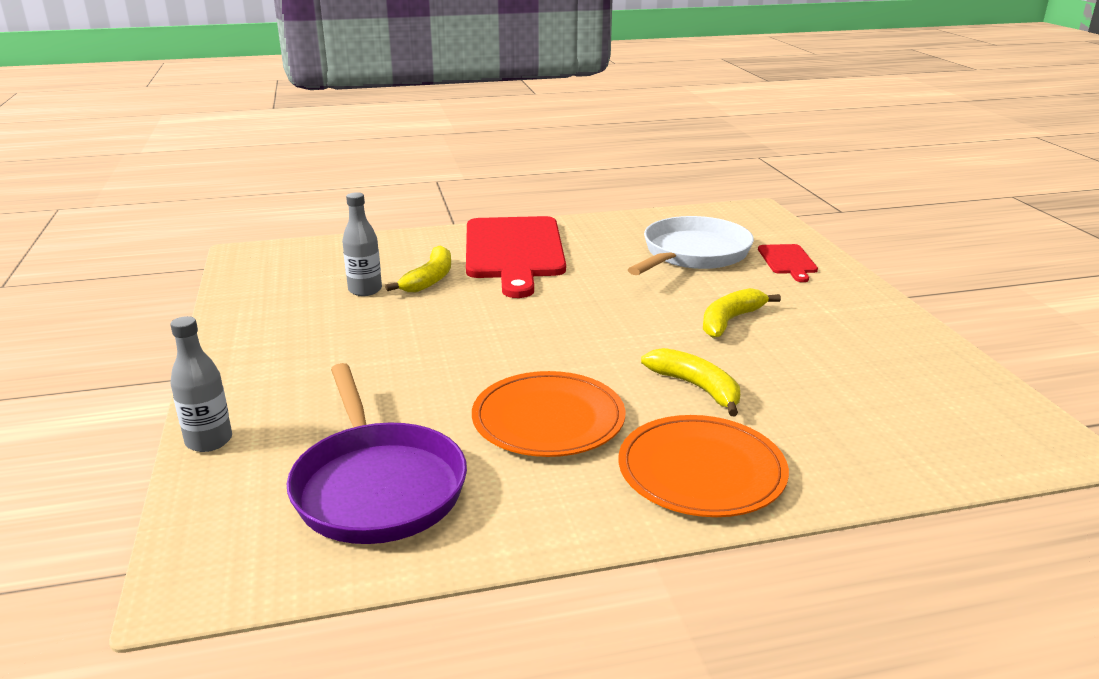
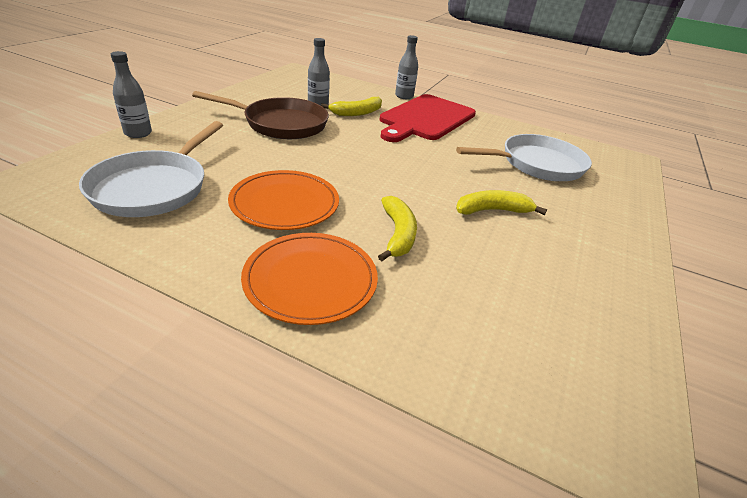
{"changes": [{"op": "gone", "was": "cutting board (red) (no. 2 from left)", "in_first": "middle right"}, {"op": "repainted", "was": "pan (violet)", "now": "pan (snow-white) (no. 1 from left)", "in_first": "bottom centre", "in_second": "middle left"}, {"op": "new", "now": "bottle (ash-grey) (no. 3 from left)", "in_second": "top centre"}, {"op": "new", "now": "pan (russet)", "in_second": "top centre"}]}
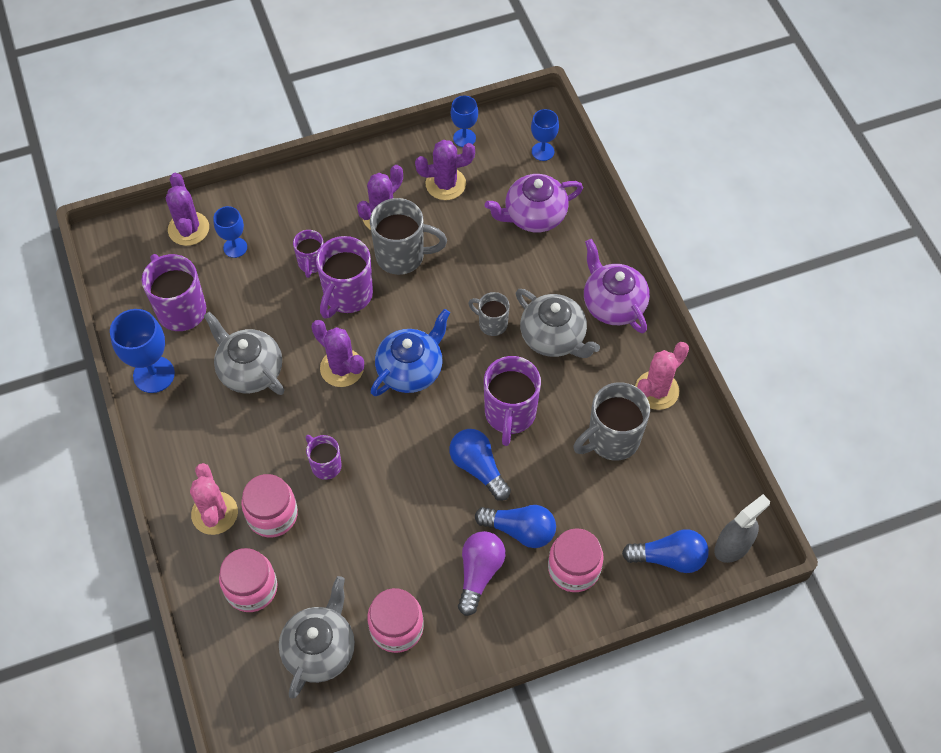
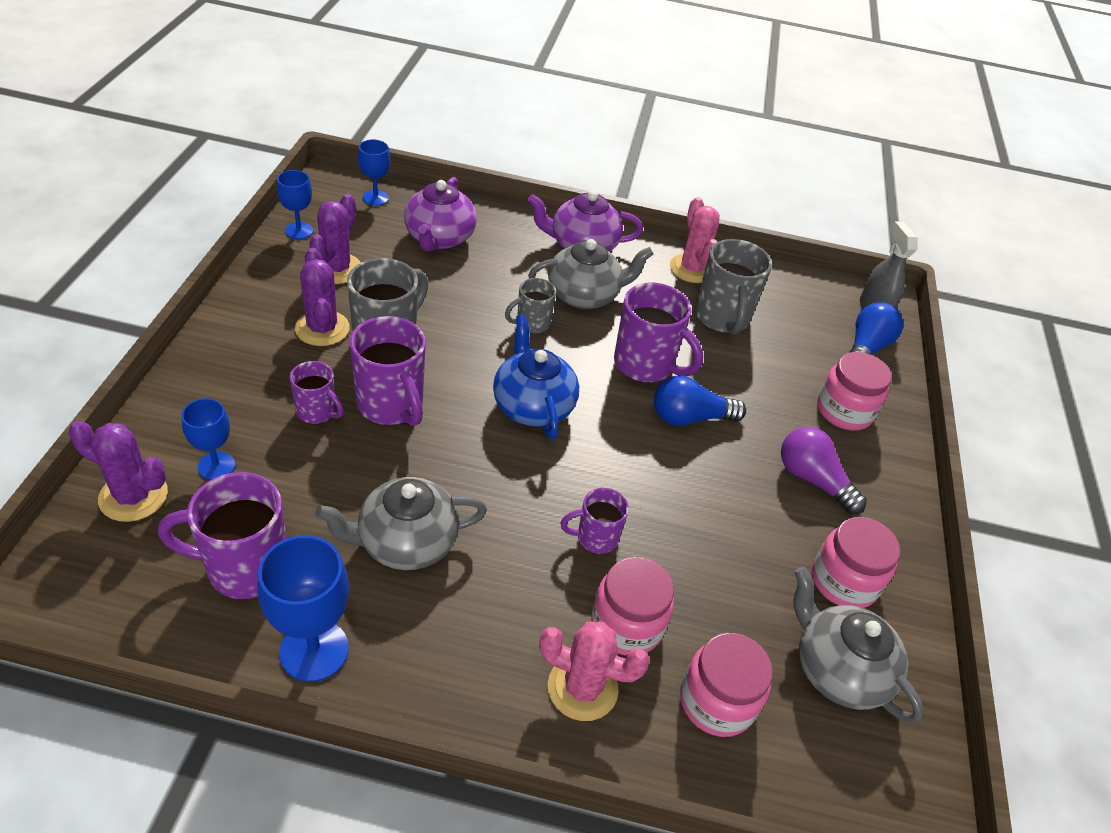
{"changes": [{"op": "gone", "was": "saguaro cactus (violet) (no. 2 from left)", "in_first": "centre"}, {"op": "gone", "was": "lightbulb (royal blue) (no. 2 from left)", "in_first": "bottom centre"}]}
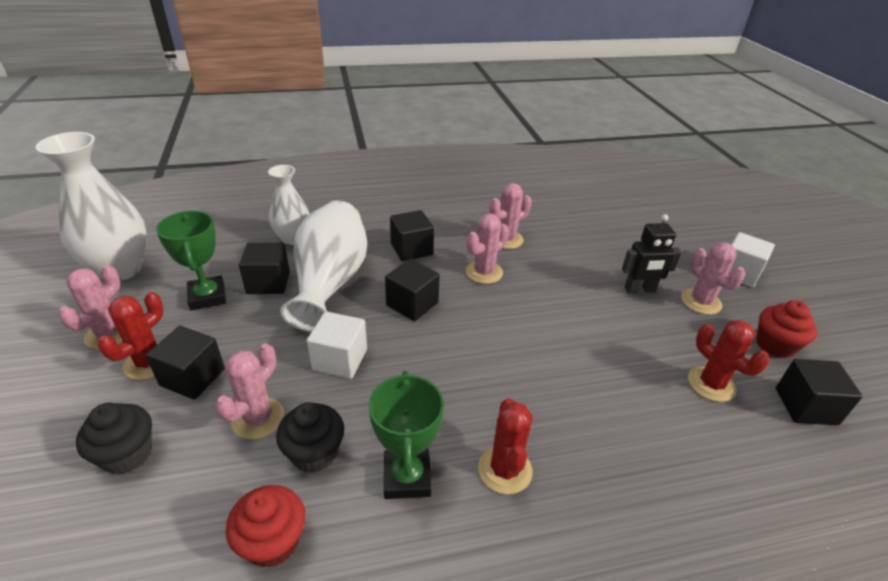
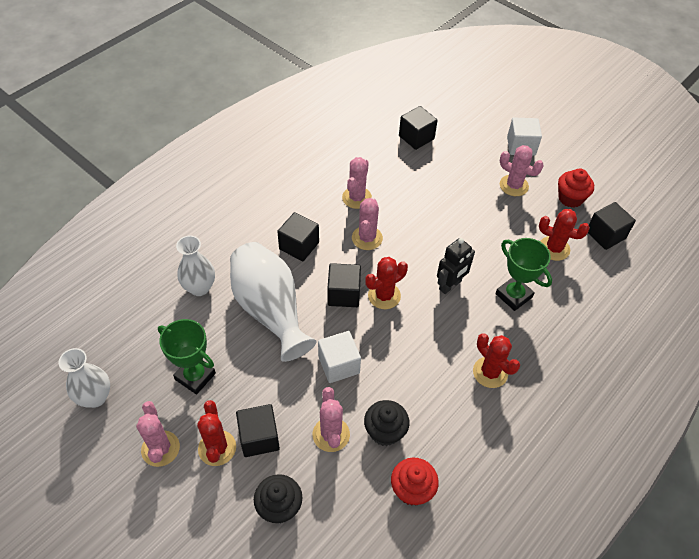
{"changes": [{"op": "scaled", "was": "vase (snow-white) (no. 1 from left)", "in_first": "middle left", "in_second": "bottom left", "ratio": 0.61}, {"op": "shifted", "was": "robot figure (black)", "in_first": "middle right", "in_second": "centre"}, {"op": "shifted", "was": "solid cube (black) (no. 2 from left in the first image)", "now": "solid cube (black) (no. 4 from left)", "in_first": "middle left", "in_second": "top centre"}, {"op": "shifted", "was": "prize cup (leaf-green) (no. 2 from left)", "in_first": "bottom centre", "in_second": "middle right"}, {"op": "new", "now": "saguaro cactus (red) (no. 2 from left)", "in_second": "centre"}]}
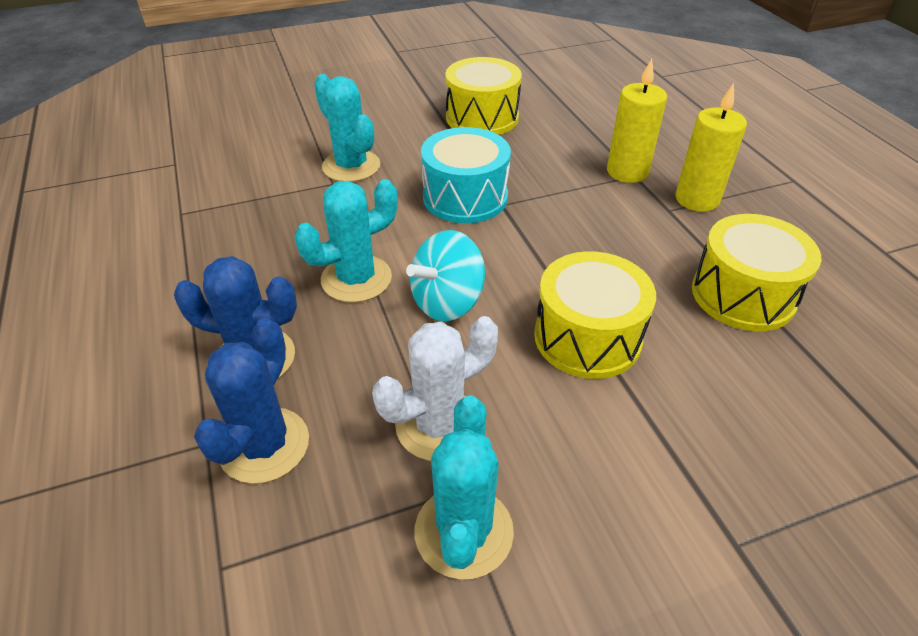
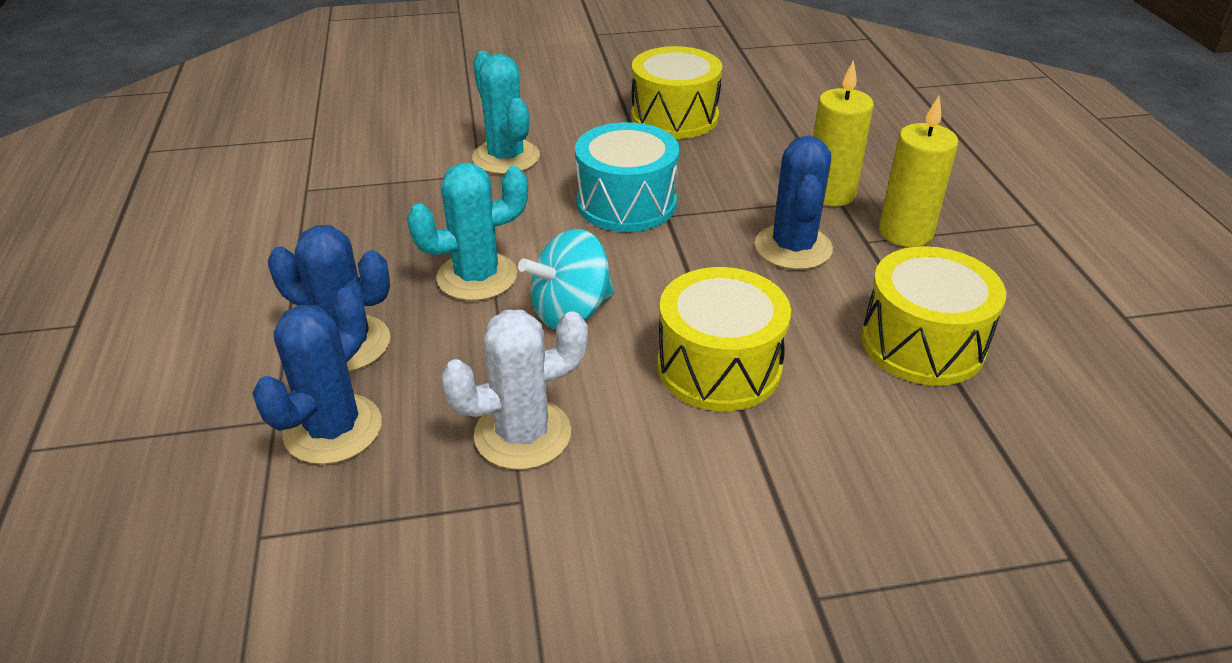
{"changes": [{"op": "gone", "was": "saguaro cactus (teal) (no. 3 from left)", "in_first": "bottom centre"}, {"op": "new", "now": "saguaro cactus (royal blue) (no. 3 from left)", "in_second": "top centre"}]}
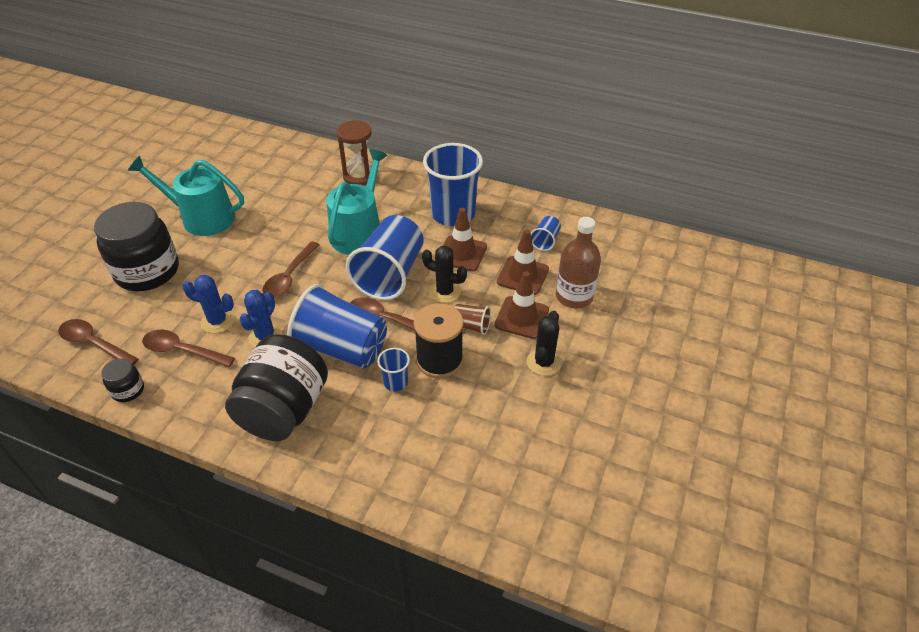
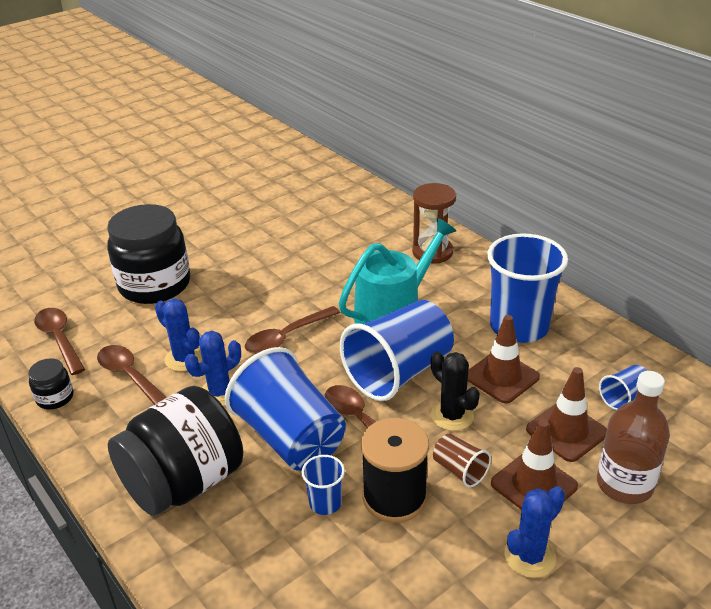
{"changes": [{"op": "gone", "was": "watering can (teal) (no. 1 from left)", "in_first": "top left"}, {"op": "repainted", "was": "saguaro cactus (black) (no. 2 from left)", "now": "saguaro cactus (royal blue) (no. 3 from left)", "in_first": "centre", "in_second": "bottom right"}]}
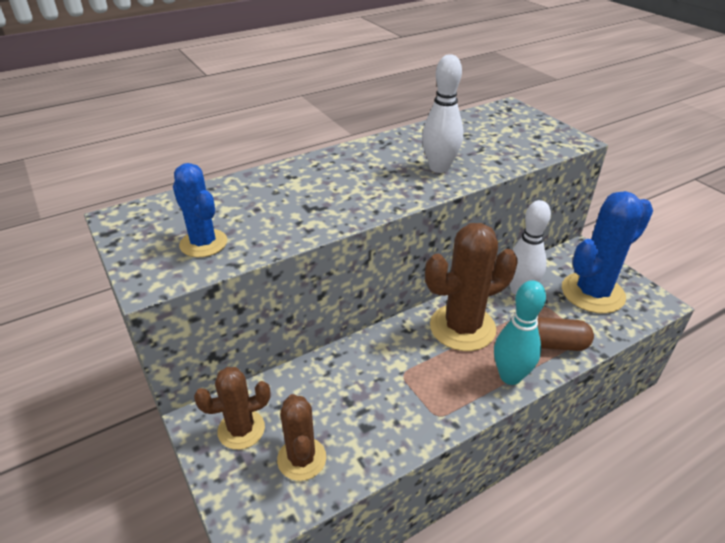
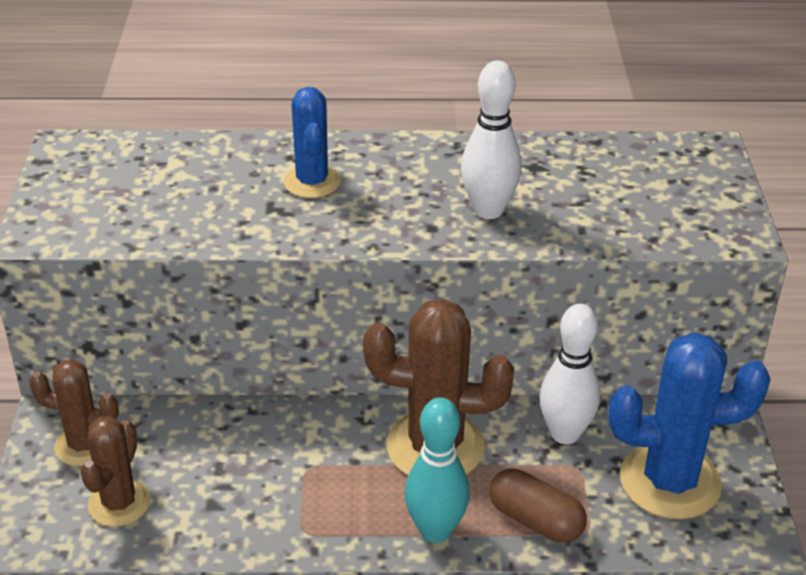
{"changes": [{"op": "shifted", "was": "saguaro cactus (royal blue) (no. 1 from left)", "in_first": "middle left", "in_second": "top centre"}]}
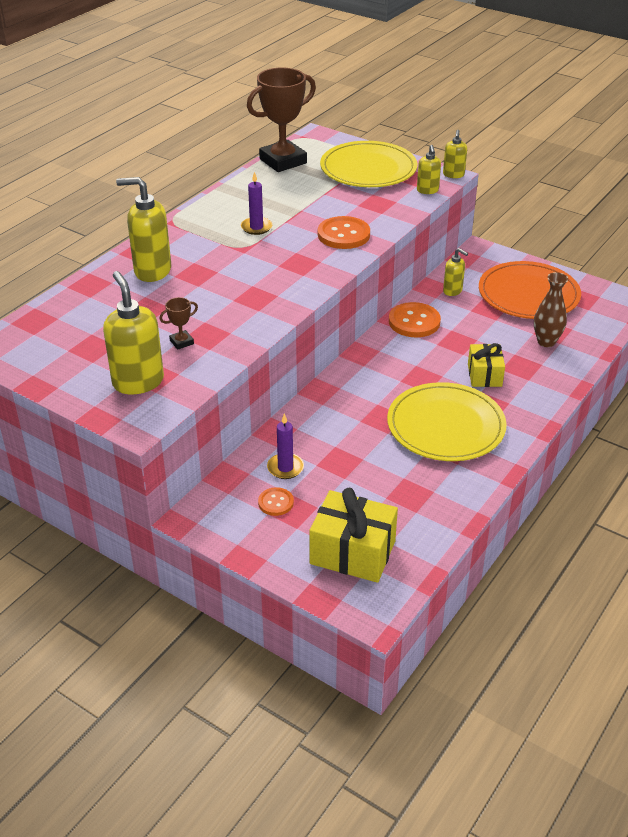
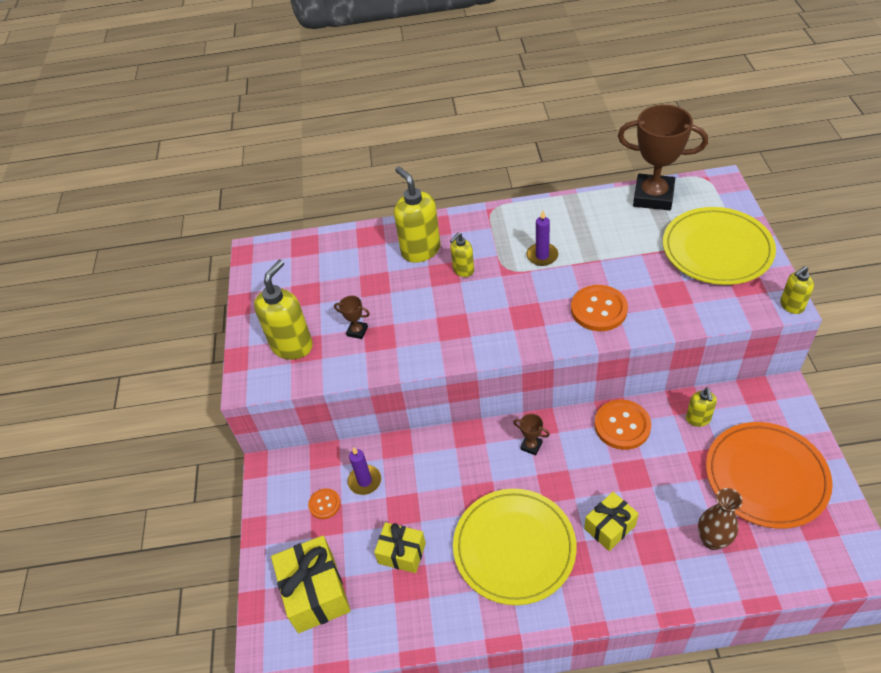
{"changes": [{"op": "shifted", "was": "soap pump (bright yellow) (no. 3 from left)", "in_first": "top right", "in_second": "centre"}, {"op": "new", "now": "prize cup (russet) (no. 2 from left)", "in_second": "centre"}, {"op": "new", "now": "present (bright yellow) (no. 2 from left)", "in_second": "bottom centre"}]}
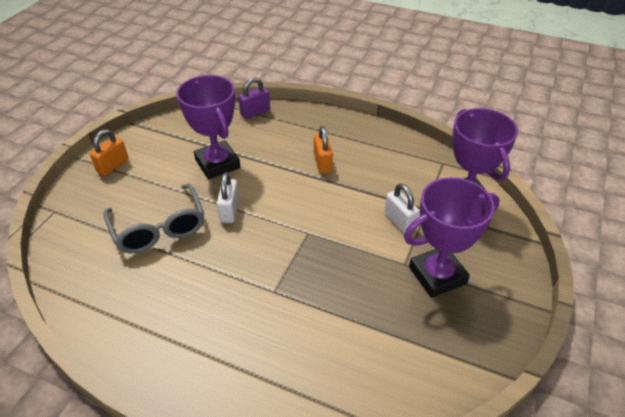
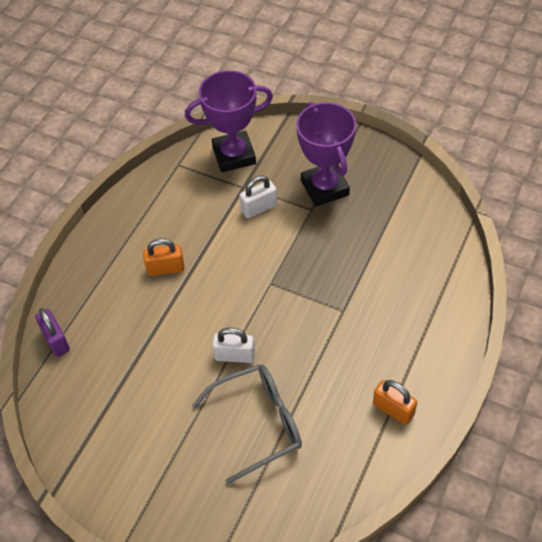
{"changes": [{"op": "gone", "was": "prize cup (violet) (no. 1 from left)", "in_first": "top left"}, {"op": "shifted", "was": "lock (orange-coloured) (no. 1 from left in the first image)", "now": "lock (orange-coloured) (no. 2 from left)", "in_first": "middle left", "in_second": "bottom right"}]}
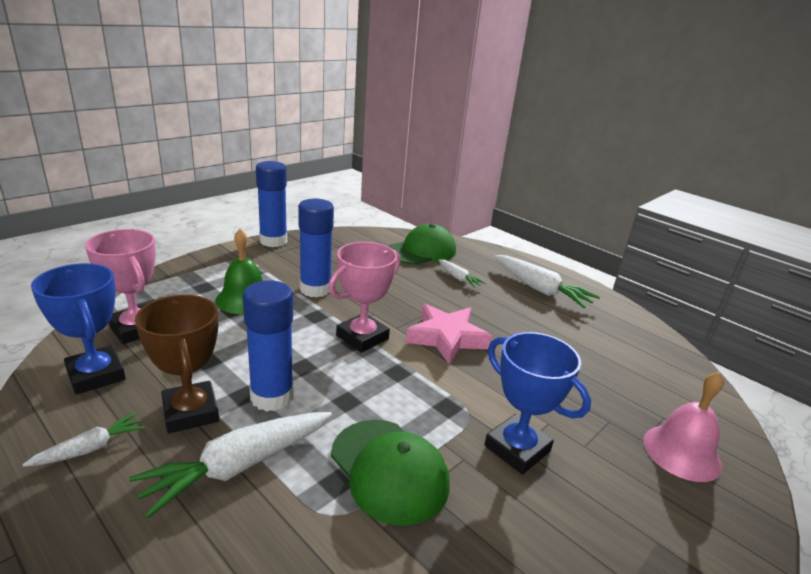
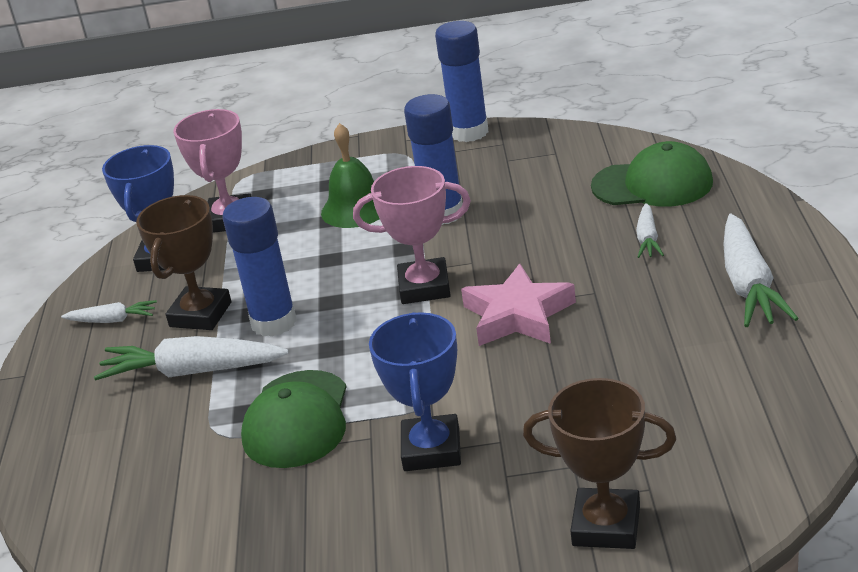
{"changes": [{"op": "swapped", "was": "hand bell (rosy)", "now": "prize cup (russet) (no. 2 from left)", "in_first": "bottom right", "in_second": "bottom right"}]}
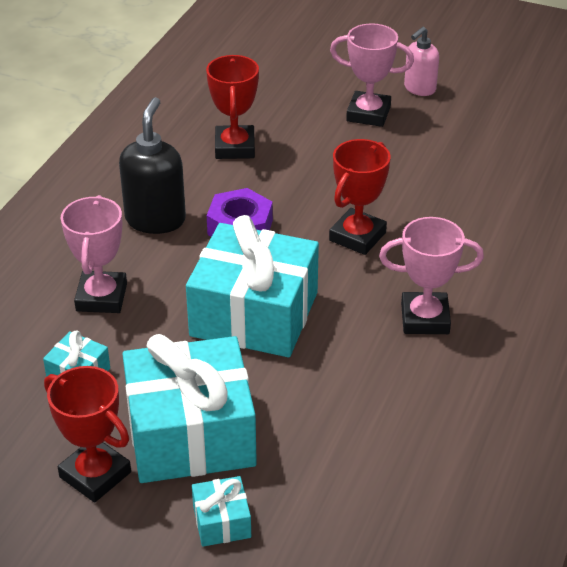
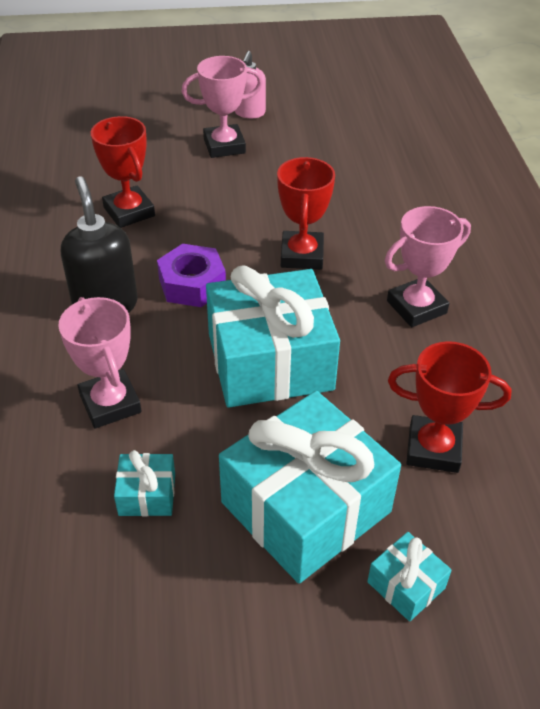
{"changes": [{"op": "shifted", "was": "prize cup (red) (no. 1 from left in the first image)", "now": "prize cup (red) (no. 3 from left)", "in_first": "bottom left", "in_second": "middle right"}]}
